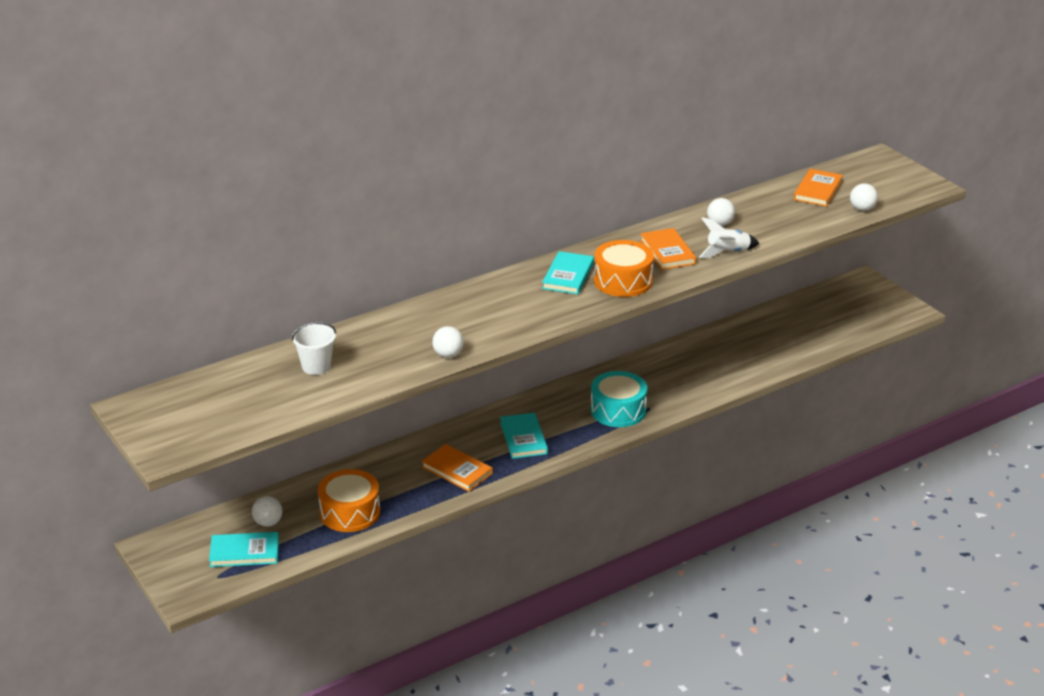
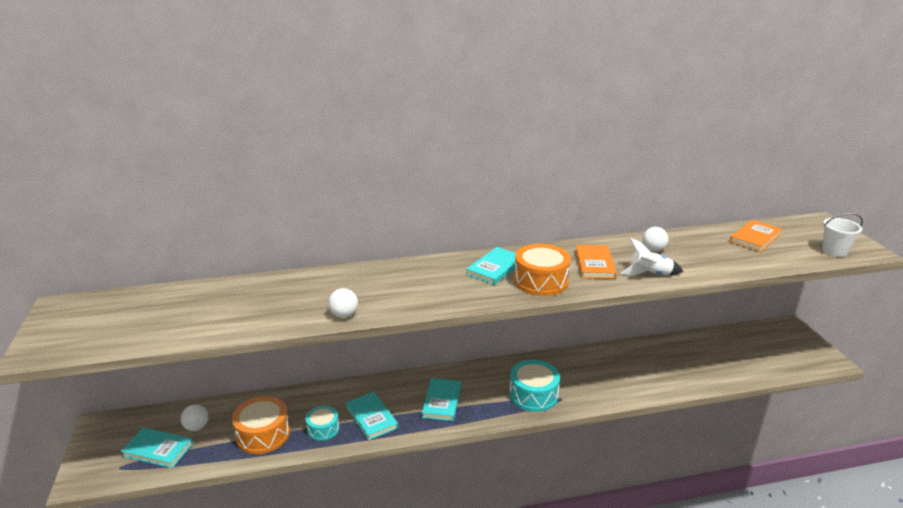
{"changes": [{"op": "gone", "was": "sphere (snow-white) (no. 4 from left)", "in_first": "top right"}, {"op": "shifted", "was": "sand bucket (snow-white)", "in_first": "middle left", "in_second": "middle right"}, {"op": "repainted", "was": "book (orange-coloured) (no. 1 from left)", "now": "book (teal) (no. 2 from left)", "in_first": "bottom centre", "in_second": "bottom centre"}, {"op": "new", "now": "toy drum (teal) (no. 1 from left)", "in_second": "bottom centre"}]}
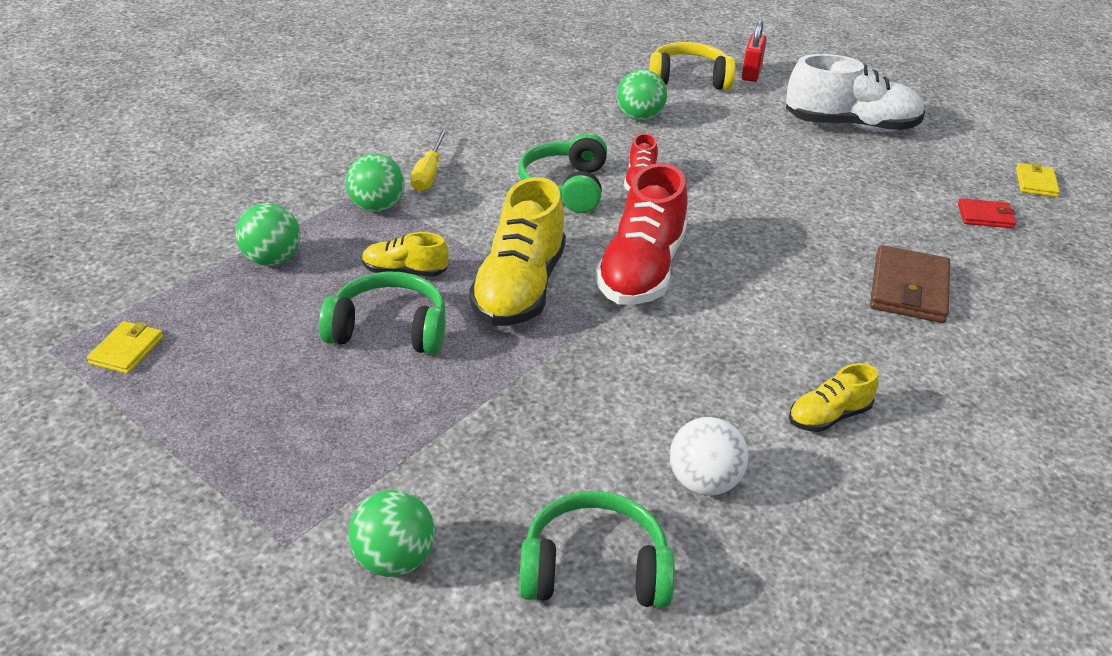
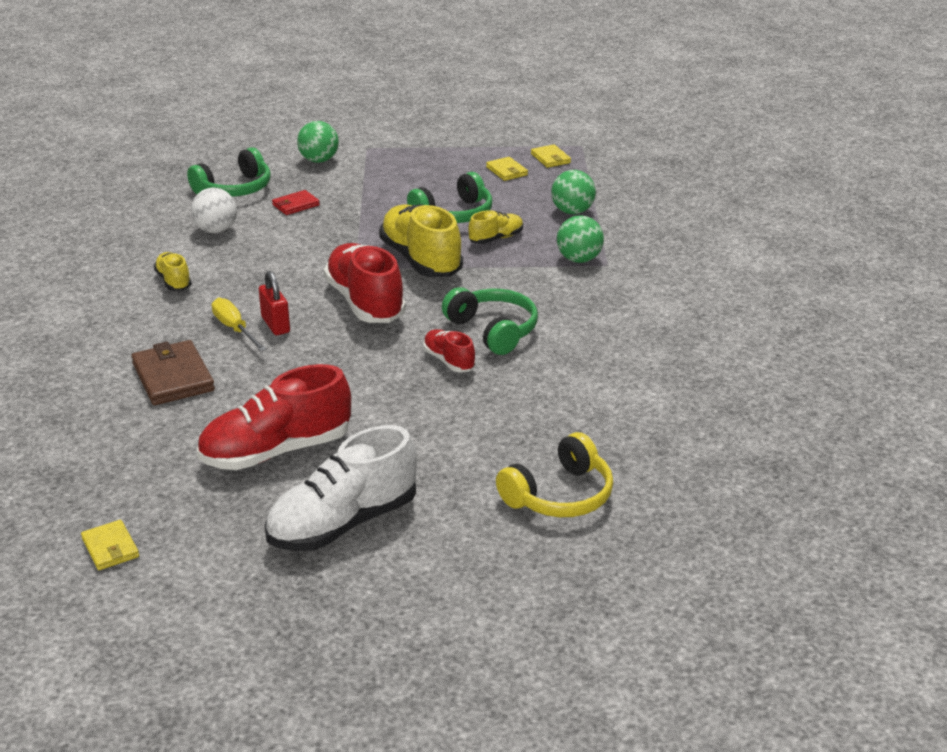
{"changes": [{"op": "shifted", "was": "lock (red)", "in_first": "top right", "in_second": "middle left"}, {"op": "gone", "was": "sphere (leaf-green) (no. 4 from left)", "in_first": "top centre"}, {"op": "shifted", "was": "screwdriver (bright yellow)", "in_first": "top centre", "in_second": "middle left"}, {"op": "shifted", "was": "billfold (red)", "in_first": "top right", "in_second": "top left"}, {"op": "rotated", "was": "sneaker (bright yellow) (no. 3 from left in the first image)", "in_first": "middle right", "in_second": "middle left", "clockwise": -45}, {"op": "new", "now": "billfold (bright yellow) (no. 2 from left)", "in_second": "top centre"}, {"op": "new", "now": "sneaker (red) (no. 1 from left)", "in_second": "middle left"}]}
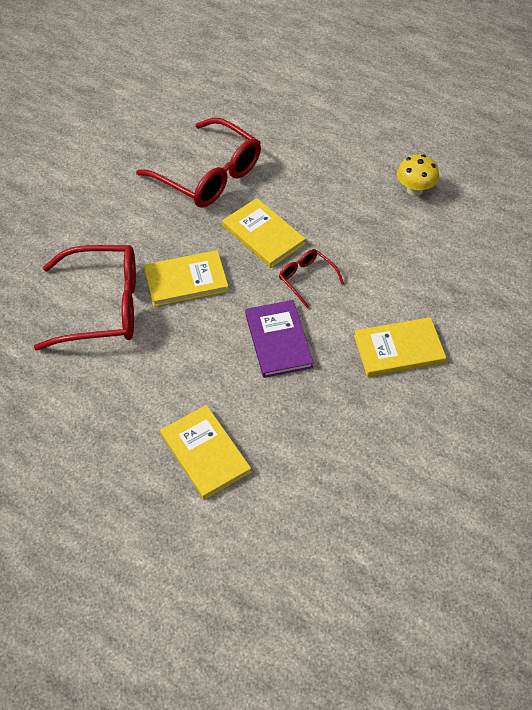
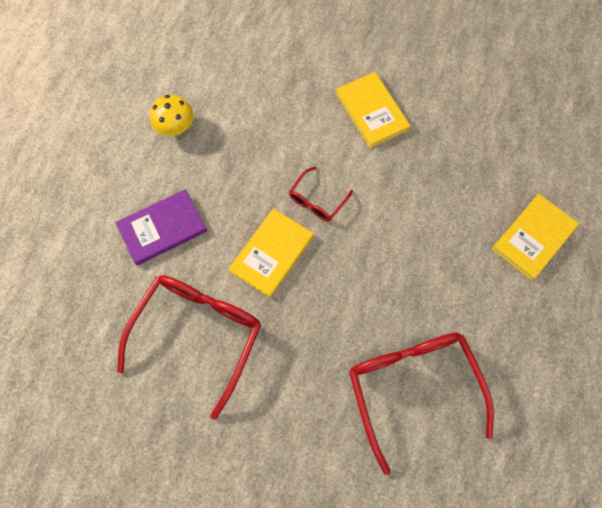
{"changes": [{"op": "gone", "was": "book (bright yellow) (no. 1 from left)", "in_first": "centre"}, {"op": "shifted", "was": "book (violet)", "in_first": "centre", "in_second": "middle left"}]}
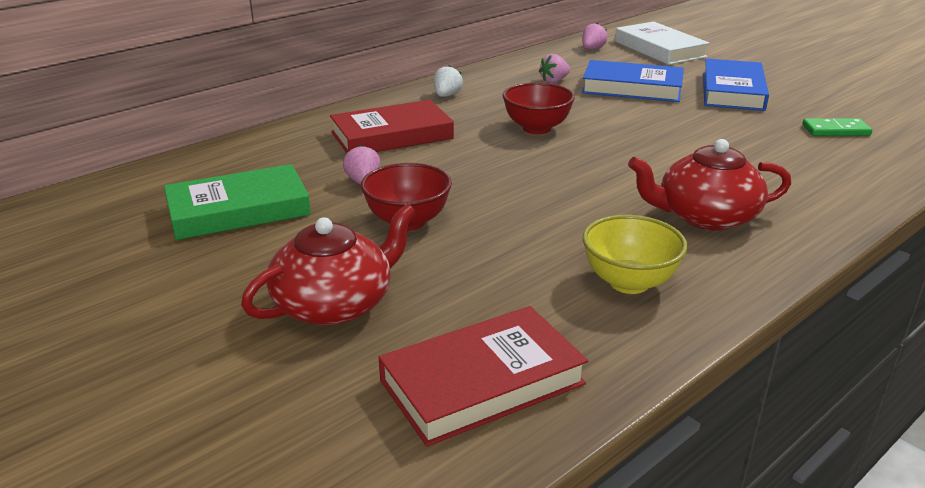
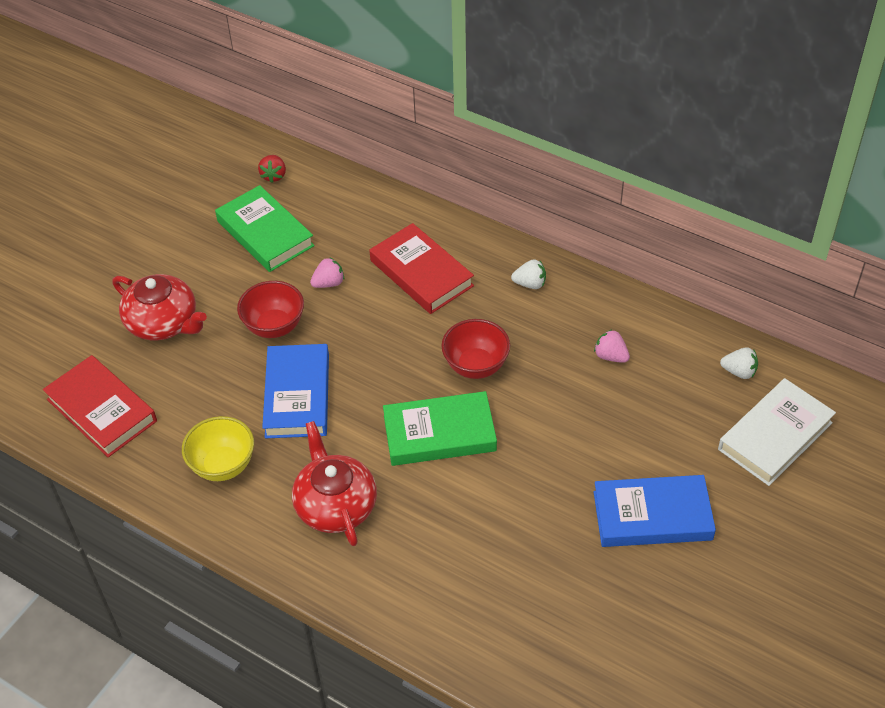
{"changes": [{"op": "repainted", "was": "strawberry (rosy) (no. 3 from left)", "now": "strawberry (snow-white) (no. 2 from left)", "in_first": "top centre", "in_second": "middle right"}, {"op": "shifted", "was": "book (royal blue) (no. 1 from left)", "in_first": "top right", "in_second": "centre"}, {"op": "gone", "was": "domino tile (leaf-green)", "in_first": "top right"}, {"op": "new", "now": "strawberry (red)", "in_second": "top left"}, {"op": "new", "now": "book (leaf-green) (no. 2 from left)", "in_second": "centre"}]}
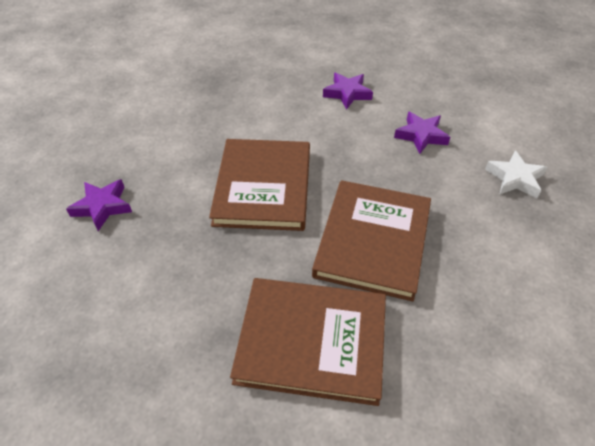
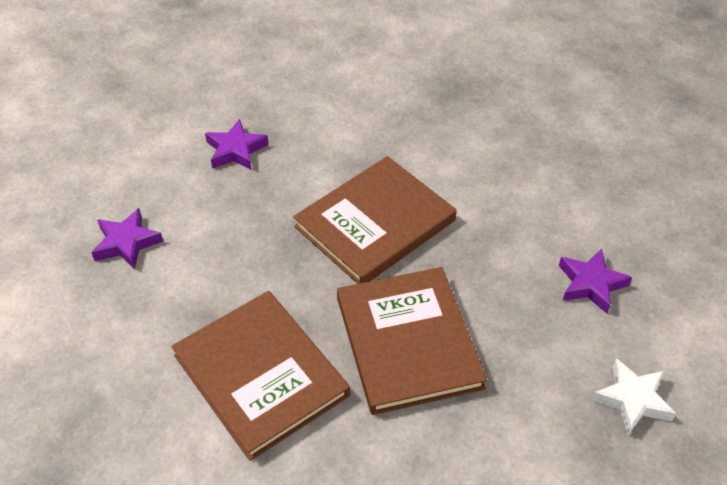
{"changes": [{"op": "shifted", "was": "five-pointed star (violet) (no. 2 from left in the first image)", "now": "five-pointed star (violet) (no. 1 from left)", "in_first": "top centre", "in_second": "middle left"}, {"op": "rotated", "was": "book (russet) (no. 3 from left)", "in_first": "centre", "in_second": "bottom centre", "clockwise": -75}]}
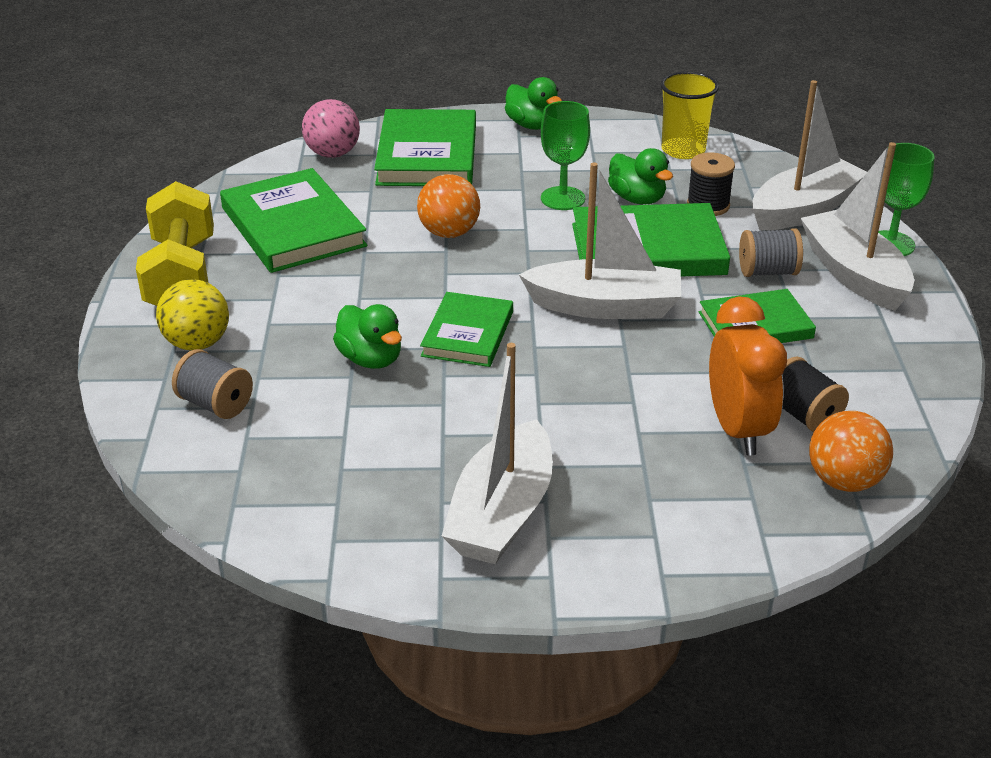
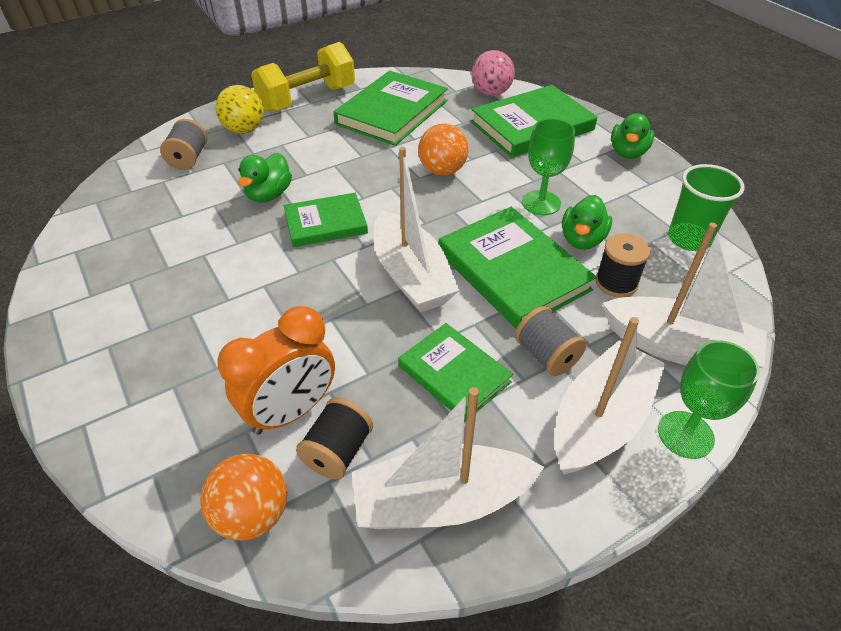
{"changes": [{"op": "repainted", "was": "tumbler (bright yellow)", "now": "tumbler (leaf-green)", "in_first": "top right", "in_second": "top right"}, {"op": "shifted", "was": "sailboat (snow-white) (no. 1 from left in the first image)", "now": "sailboat (snow-white) (no. 2 from left)", "in_first": "centre", "in_second": "bottom centre"}]}
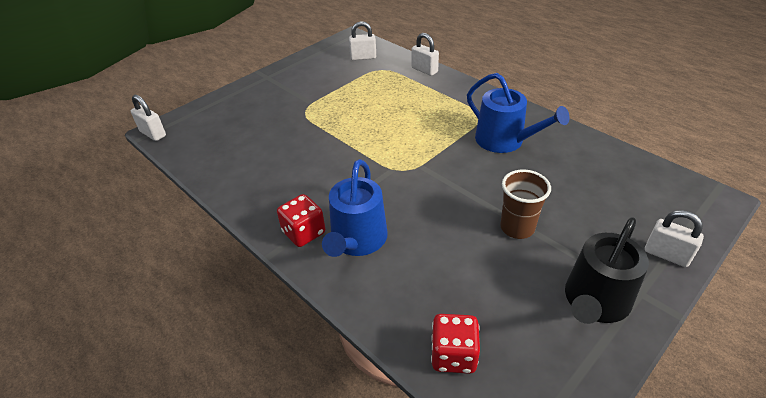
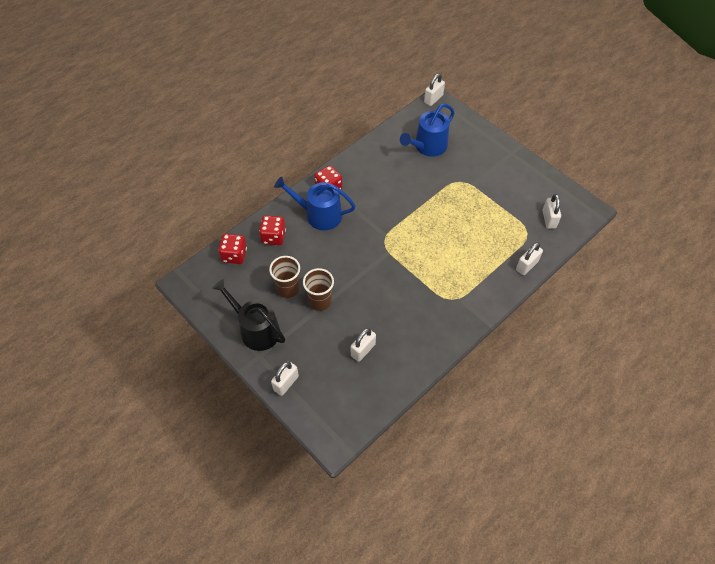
{"changes": [{"op": "shifted", "was": "watering can (royal blue) (no. 2 from left)", "in_first": "top right", "in_second": "top centre"}, {"op": "new", "now": "game die (red) (no. 2 from left)", "in_second": "centre"}, {"op": "new", "now": "tumbler (russet) (no. 1 from left)", "in_second": "centre"}, {"op": "new", "now": "lock (snow-white) (no. 2 from left)", "in_second": "centre"}]}
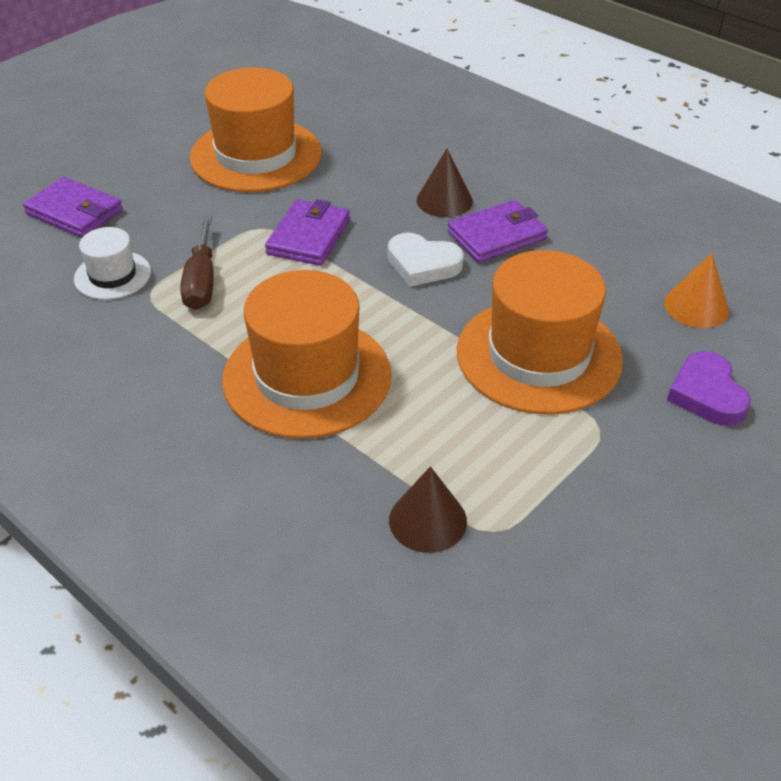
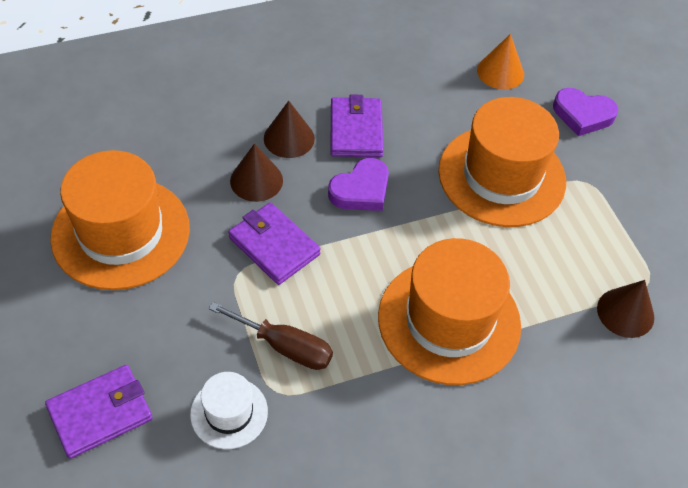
{"changes": [{"op": "repainted", "was": "heart (snow-white)", "now": "heart (violet) (no. 1 from left)", "in_first": "top centre", "in_second": "centre"}, {"op": "new", "now": "solid cone (russet) (no. 1 from left)", "in_second": "centre"}]}
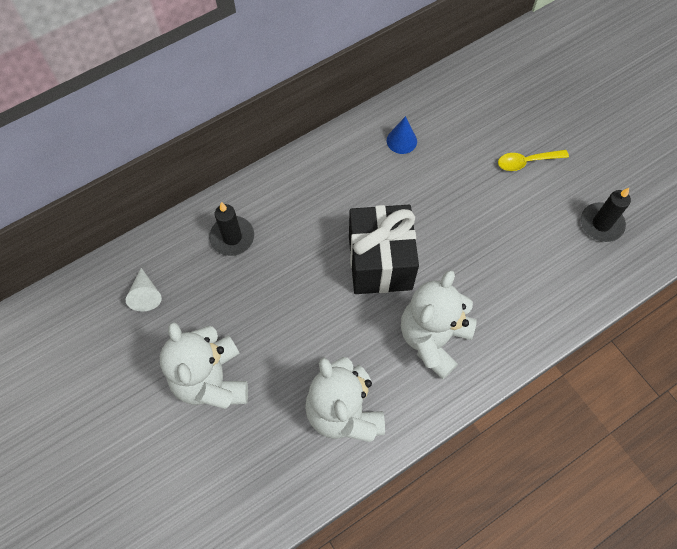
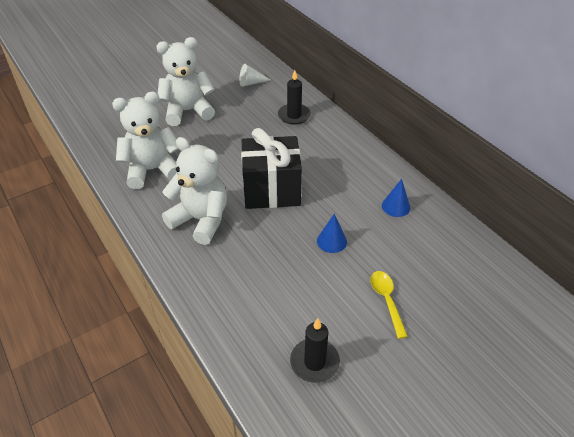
{"changes": [{"op": "new", "now": "solid cone (royal blue) (no. 1 from left)", "in_second": "centre"}]}
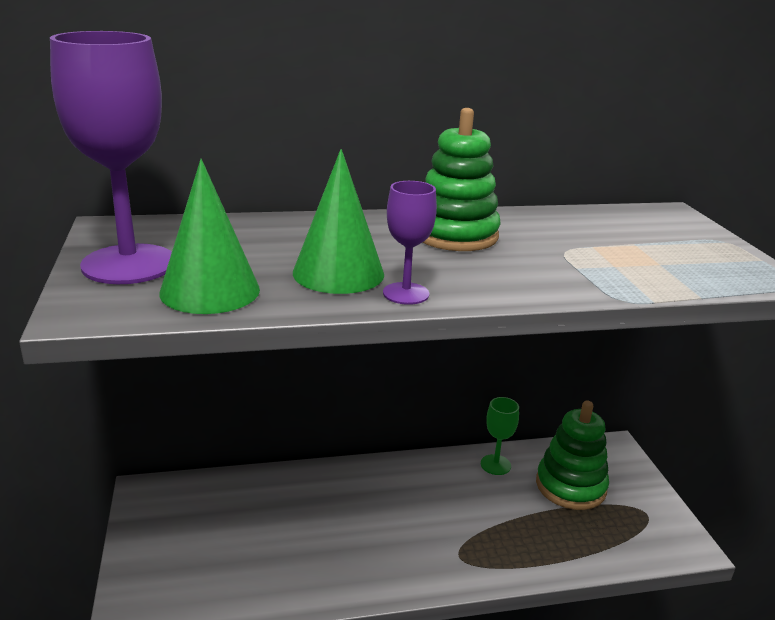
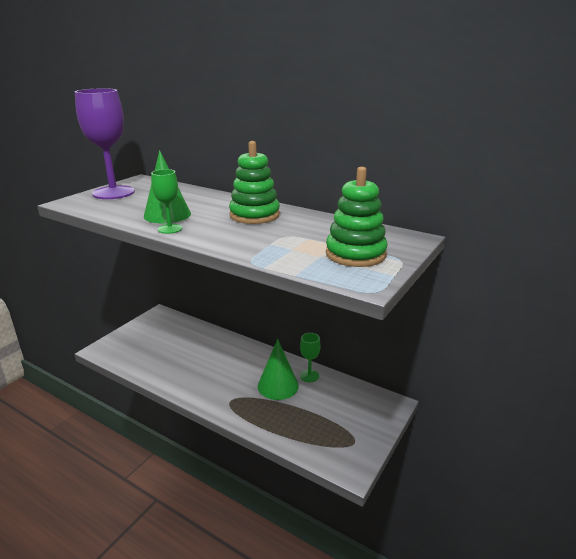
{"changes": [{"op": "shifted", "was": "solid cone (leaf-green) (no. 1 from left in the first image)", "now": "solid cone (leaf-green) (no. 2 from left)", "in_first": "middle left", "in_second": "centre"}, {"op": "repainted", "was": "wine glass (violet) (no. 2 from left)", "now": "wine glass (leaf-green) (no. 1 from left)", "in_first": "centre", "in_second": "middle left"}, {"op": "shifted", "was": "stacking toy (leaf-green) (no. 2 from left)", "in_first": "bottom right", "in_second": "centre"}]}
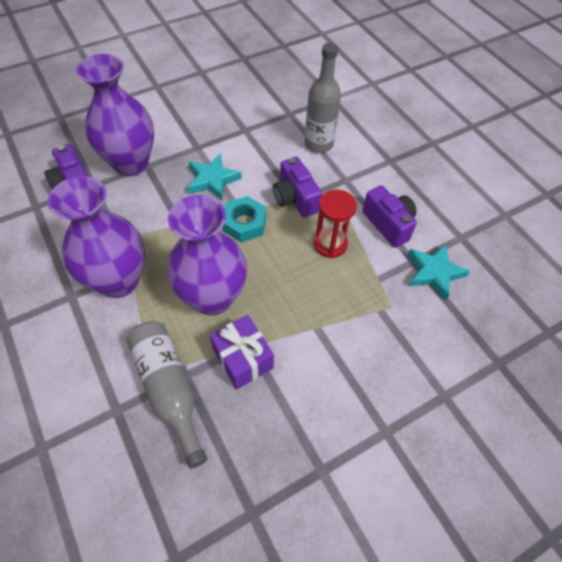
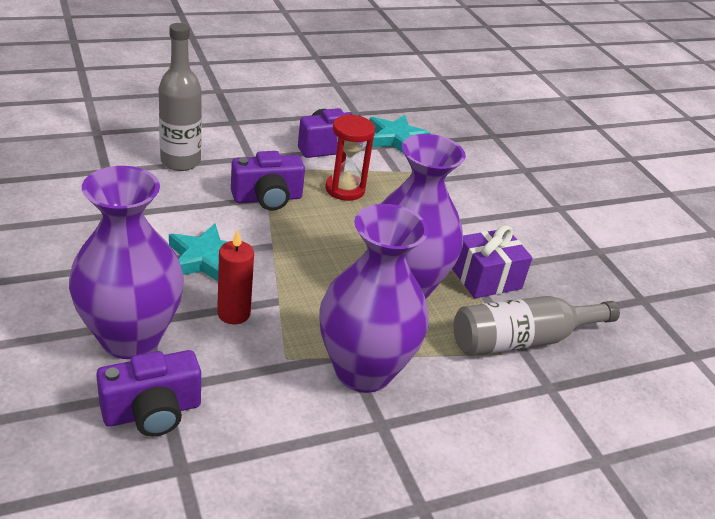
{"changes": [{"op": "gone", "was": "hexagon nut (teal)", "in_first": "centre"}, {"op": "new", "now": "pillar candle (red)", "in_second": "middle left"}]}
